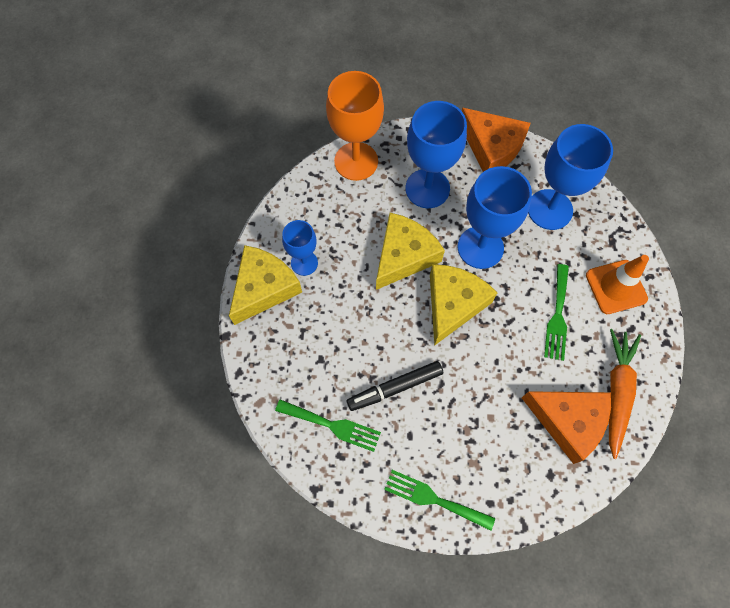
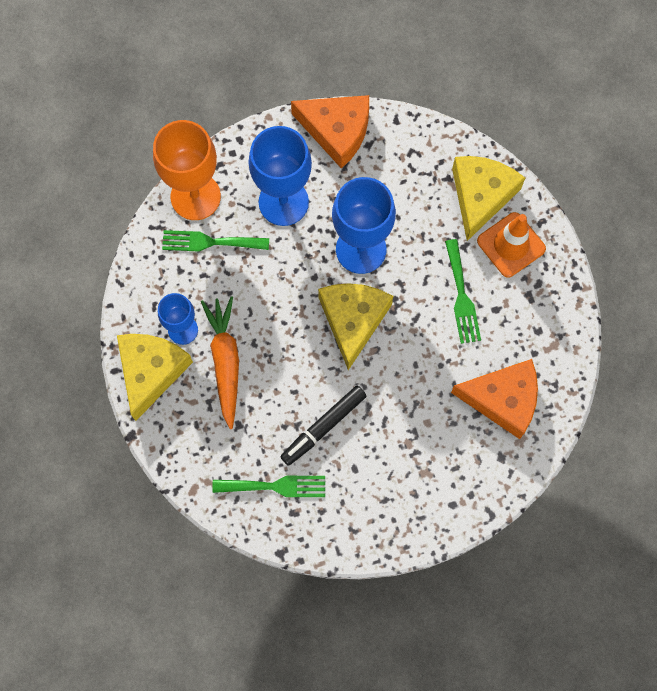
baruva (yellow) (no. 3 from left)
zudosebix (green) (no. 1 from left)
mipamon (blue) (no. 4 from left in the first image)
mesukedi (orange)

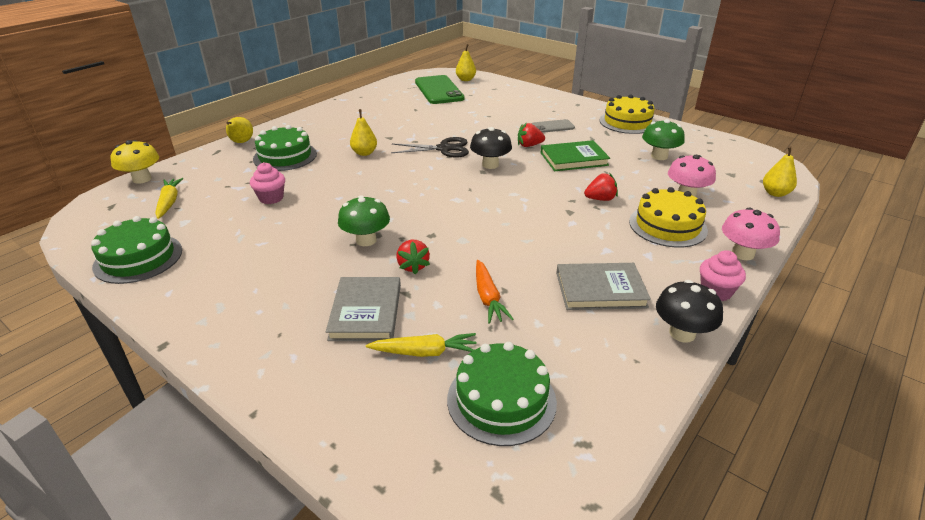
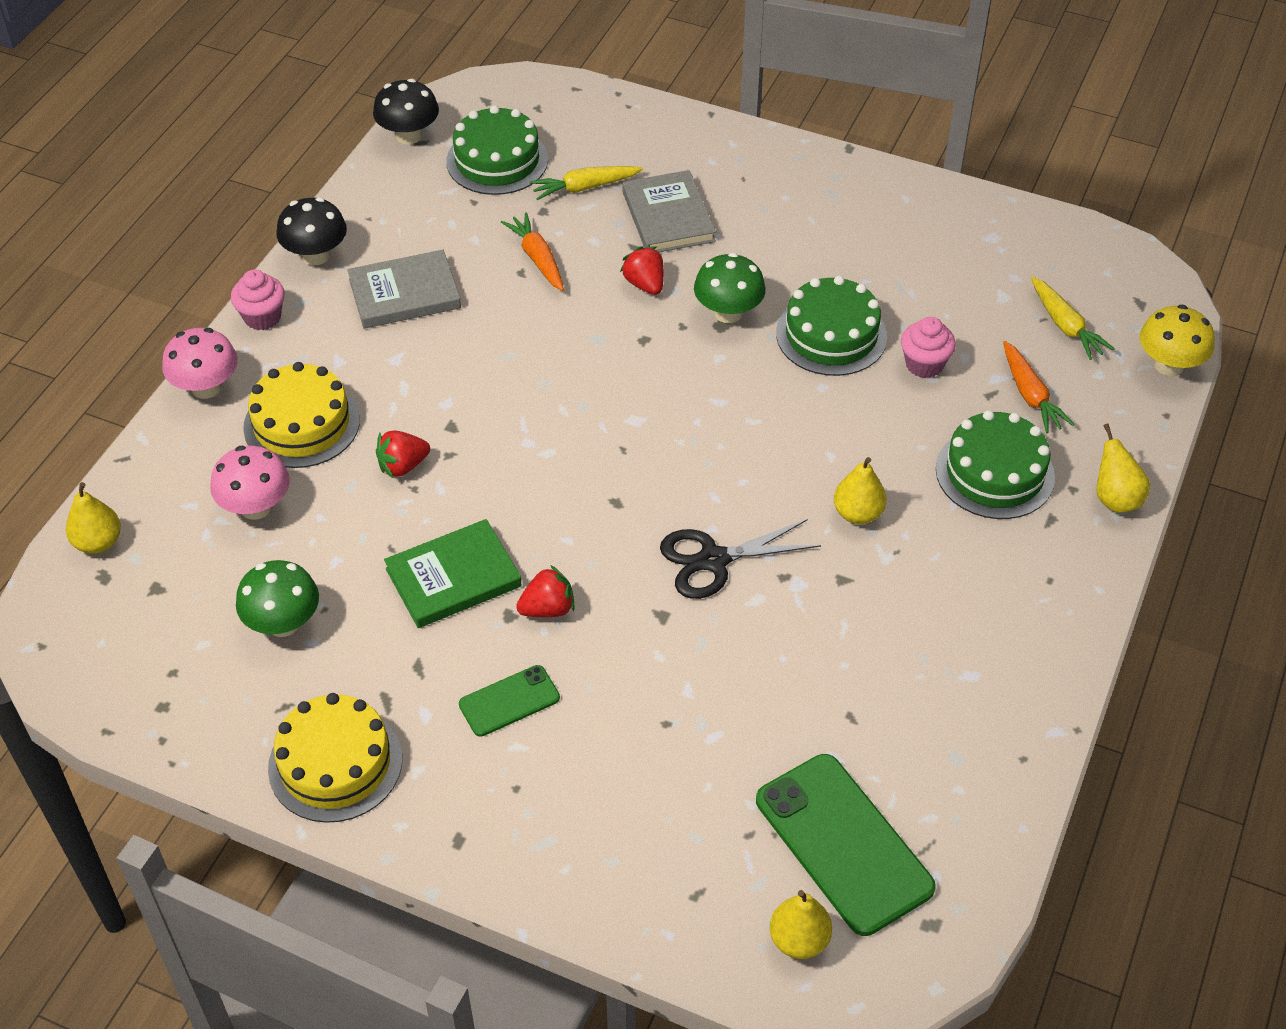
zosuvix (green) (no. 2 from left)
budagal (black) (no. 2 from left)
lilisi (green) (no. 1 from left)
mesukedi (orange) (no. 2 from left)

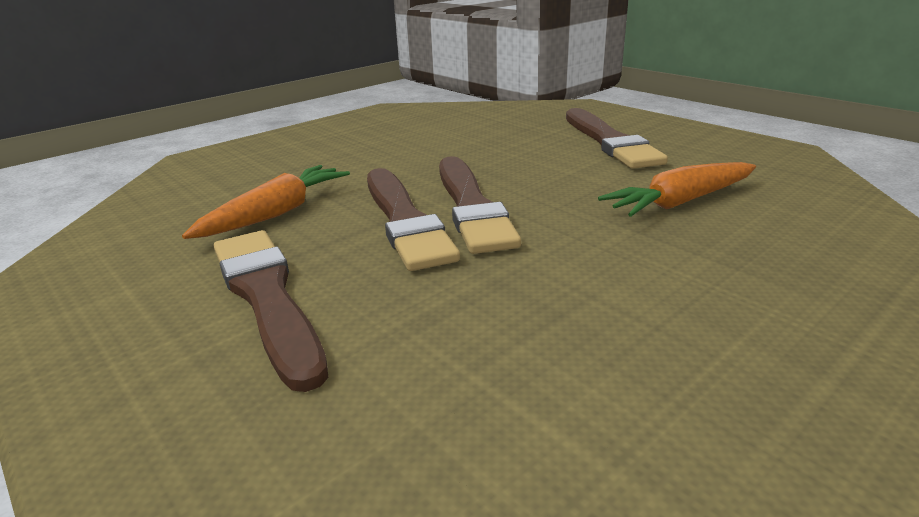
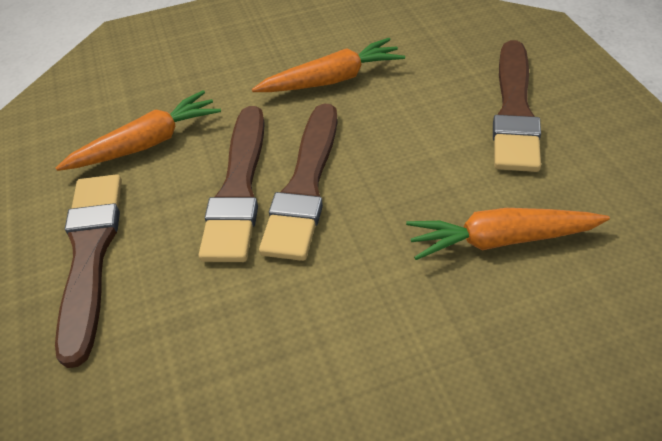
mesukedi (orange) (no. 2 from left)

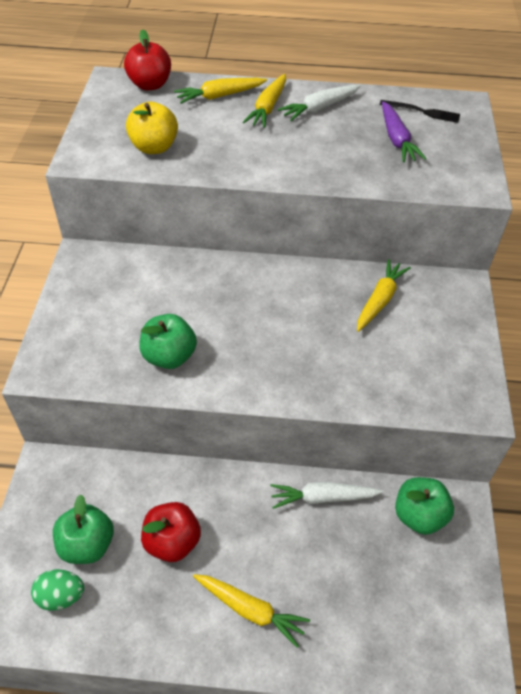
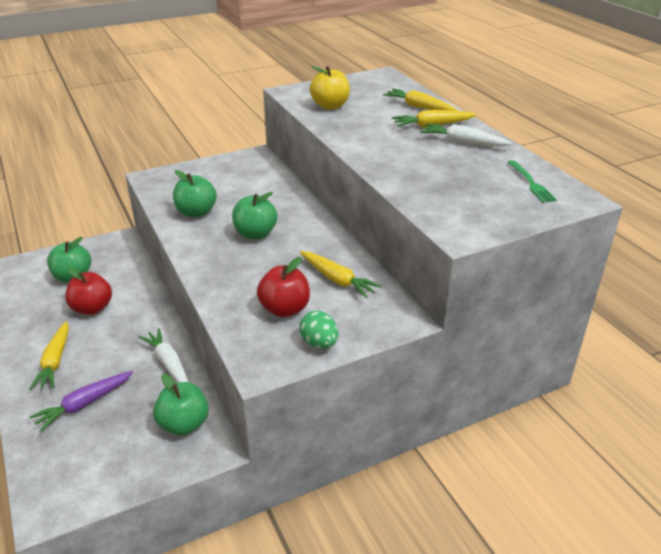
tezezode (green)
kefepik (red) (no. 2 from left)
mesukedi (yellow) (no. 2 from left)
zudosebix (green)
mesukedi (purple)
kefepik (green) (no. 4 from left)

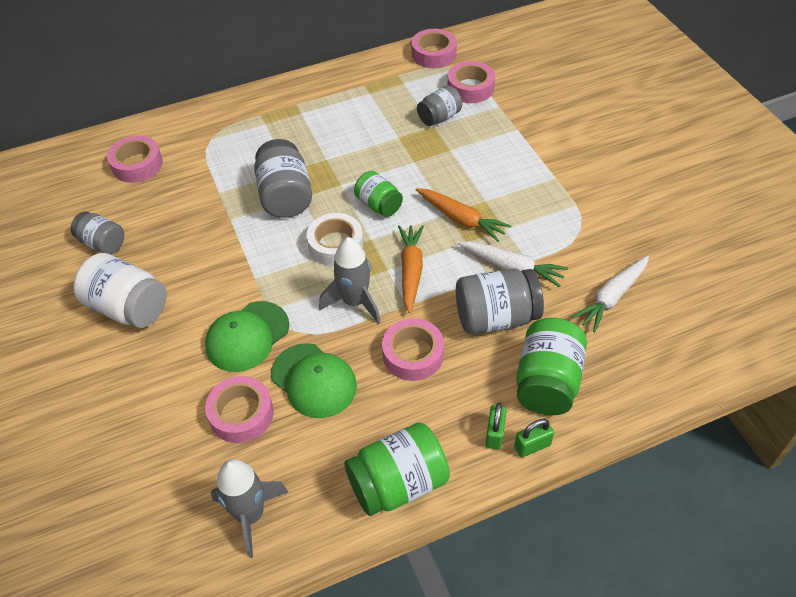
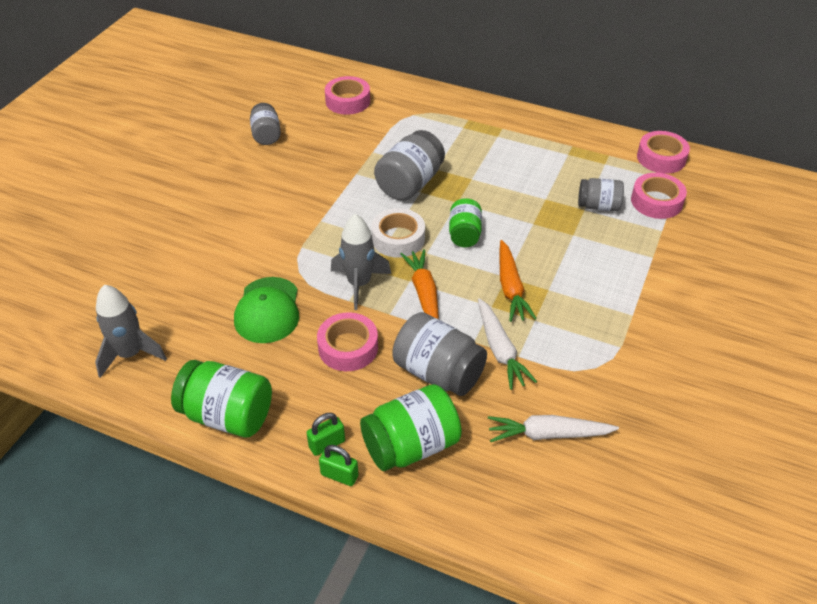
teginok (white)
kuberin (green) (no. 1 from left in the first image)
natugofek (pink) (no. 2 from left in the first image)
mesukedi (orange) (no. 1 from left)

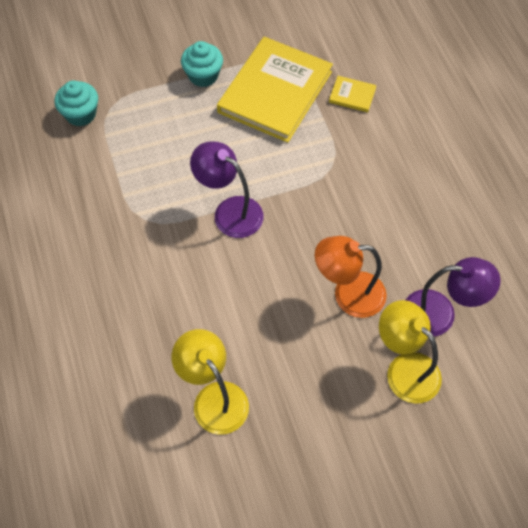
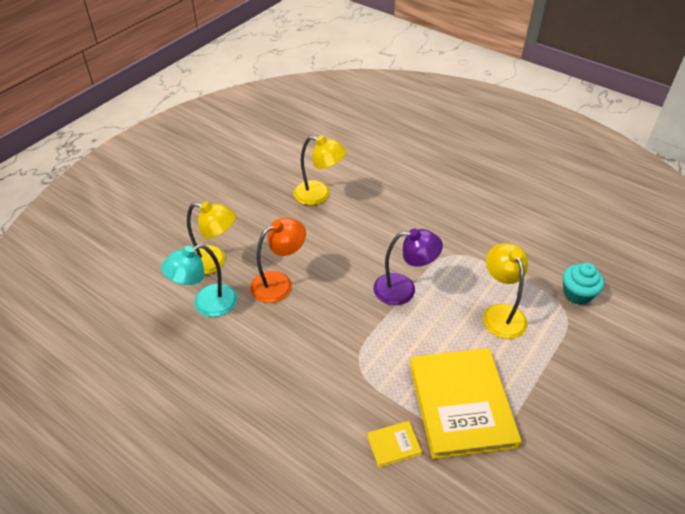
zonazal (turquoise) (no. 2 from left in the first image)
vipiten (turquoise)
vipiten (yellow) (no. 3 from left)

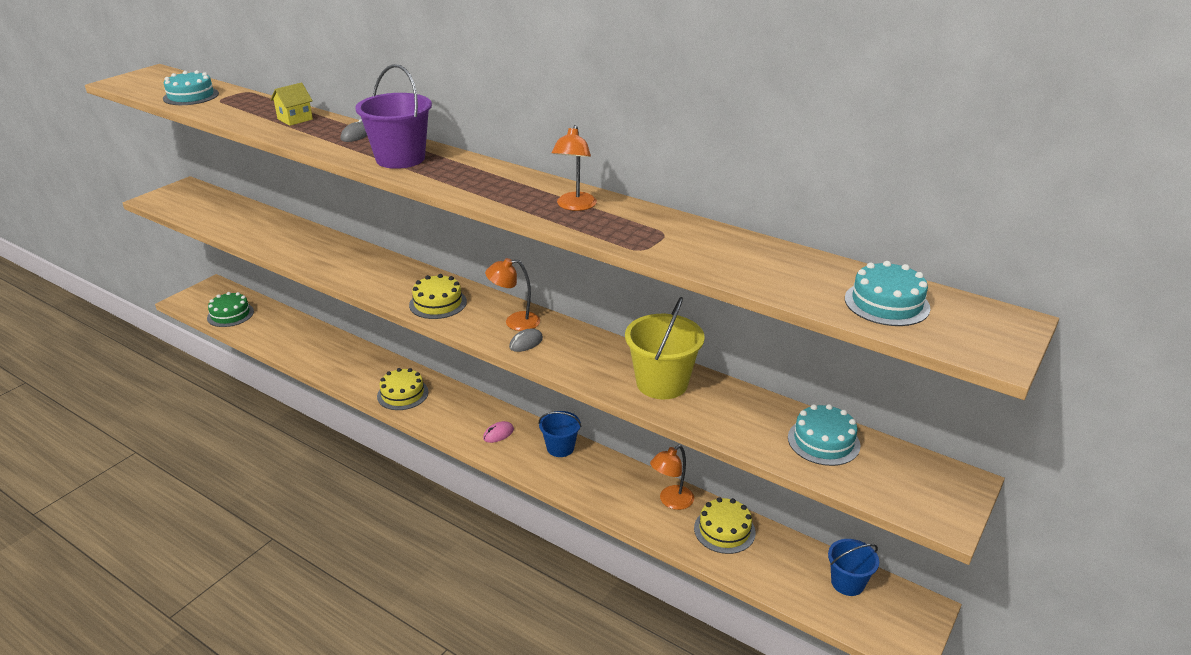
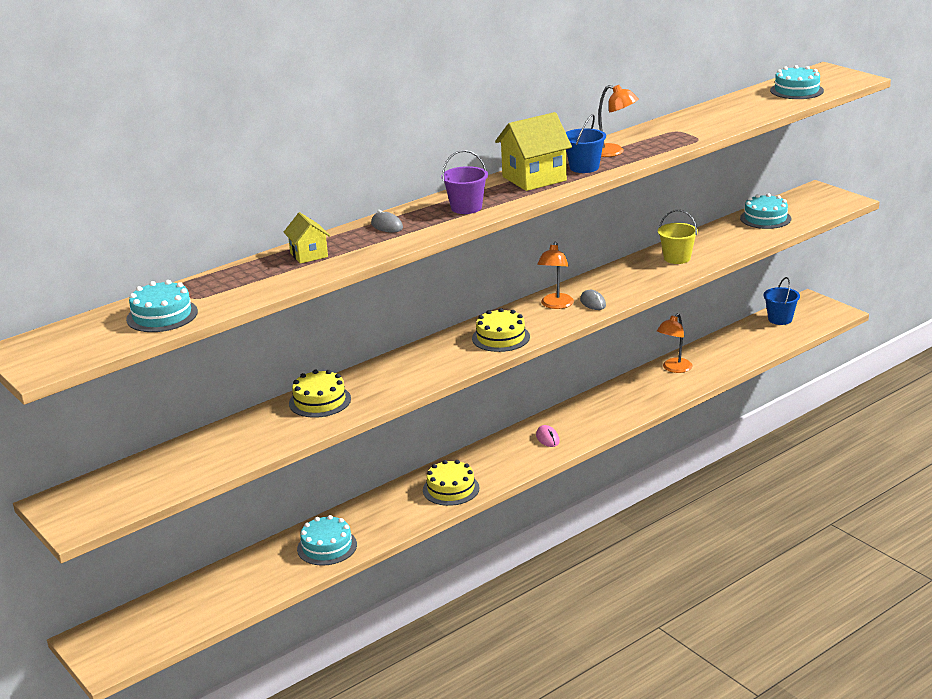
zosuvix (green)
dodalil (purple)
dodalil (blue) (no. 1 from left)
dodalil (yellow)
vipiten (orange) (no. 3 from left)
zosuvix (yellow) (no. 1 from left)
zosuvix (turquoise) (no. 2 from left)
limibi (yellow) (no. 2 from left)

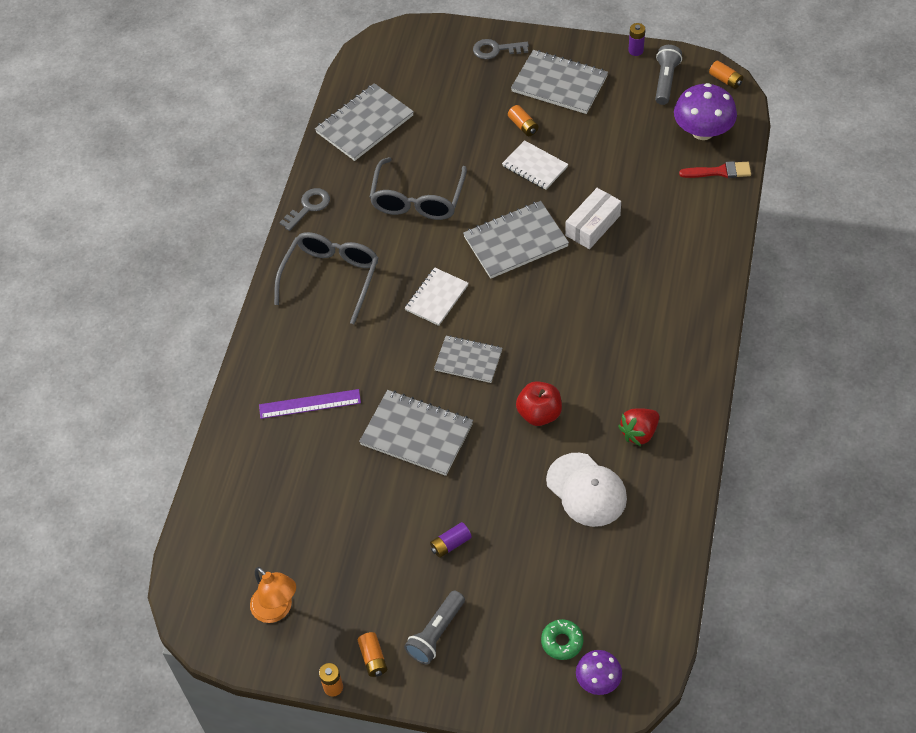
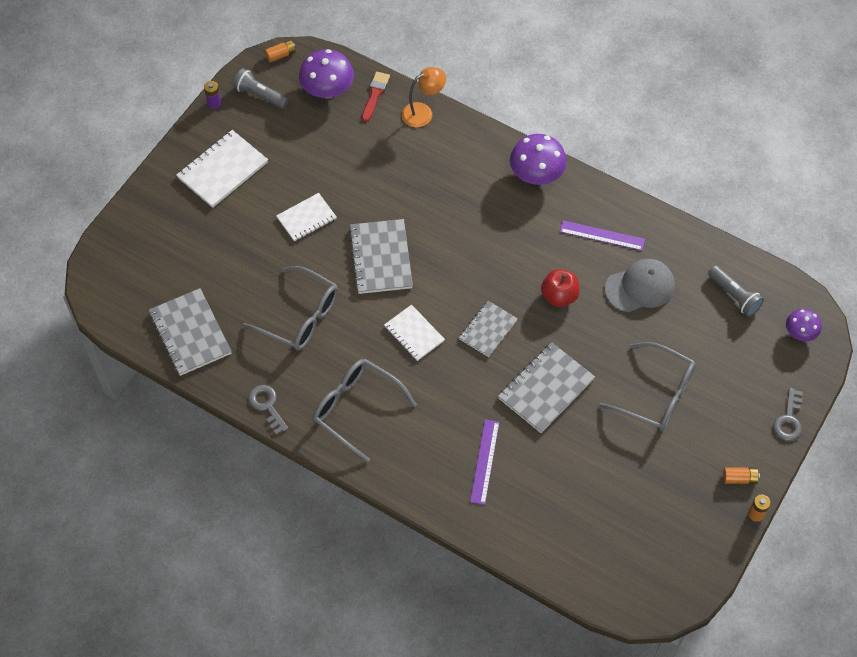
vipiten (orange)
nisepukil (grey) (no. 2 from left)
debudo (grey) (no. 3 from left)
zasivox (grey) (no. 2 from left)
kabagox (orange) (no. 3 from left in the first image)
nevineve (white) (no. 1 from left)
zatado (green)
kuberin (grey)
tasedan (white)
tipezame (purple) (no. 2 from left)
budagal (purple) (no. 2 from left)

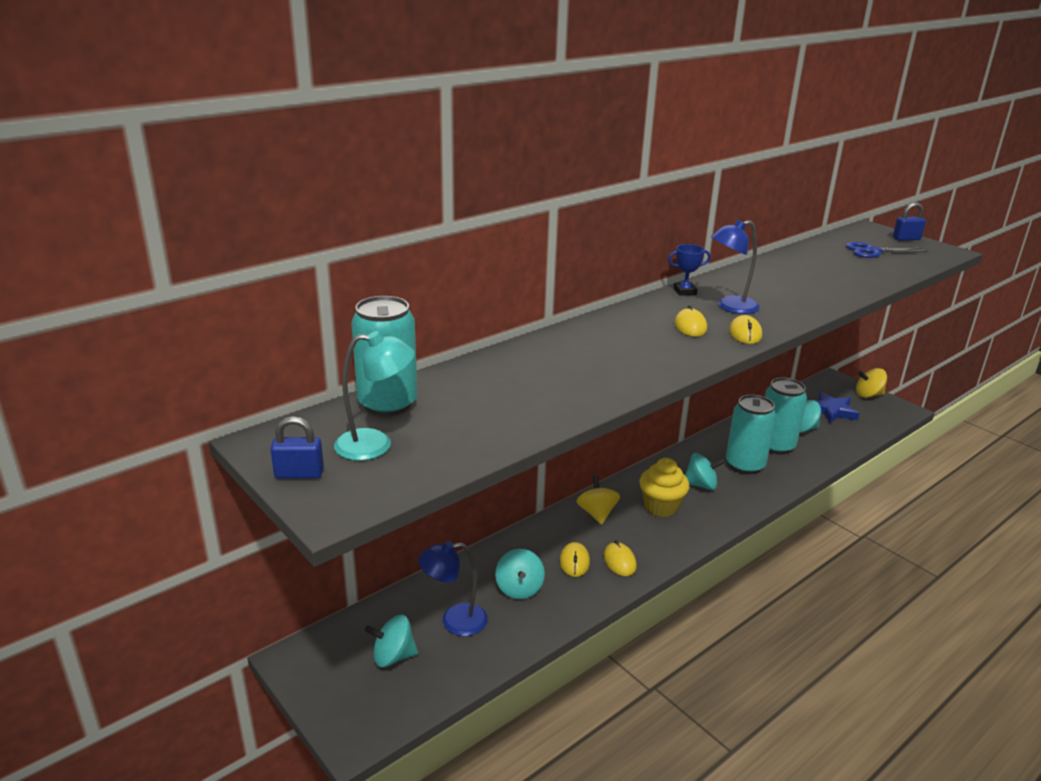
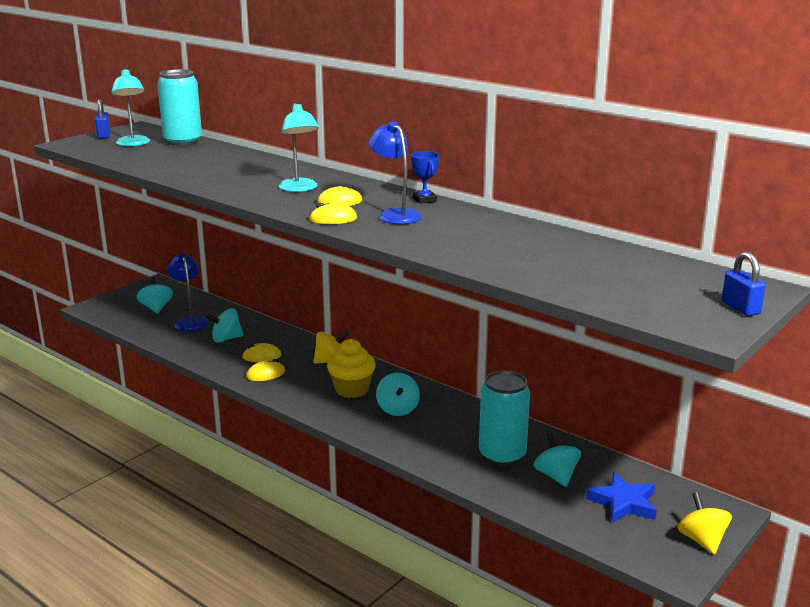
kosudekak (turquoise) (no. 2 from left in the first image)
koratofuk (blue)
vipiten (turquoise) (no. 2 from left)

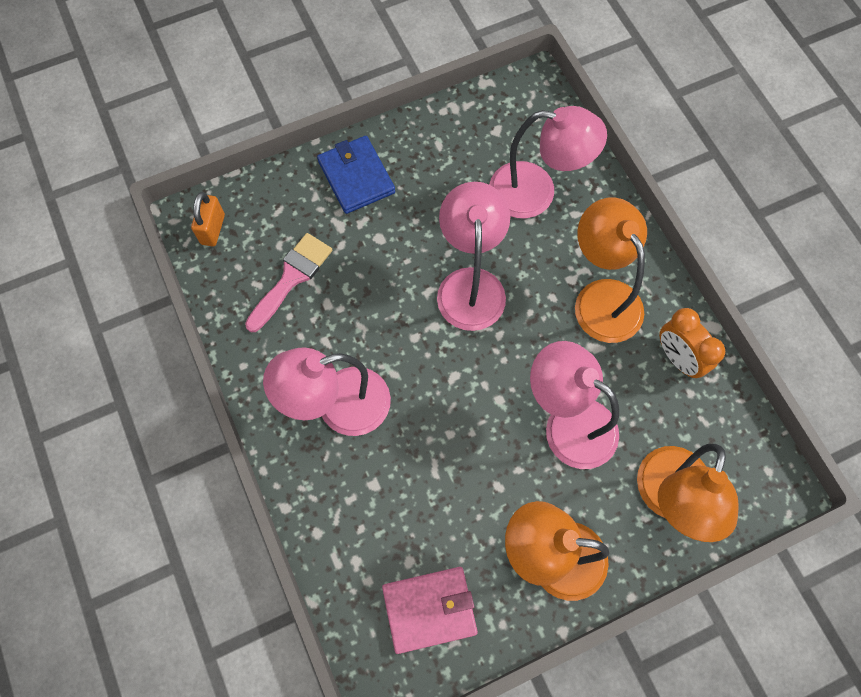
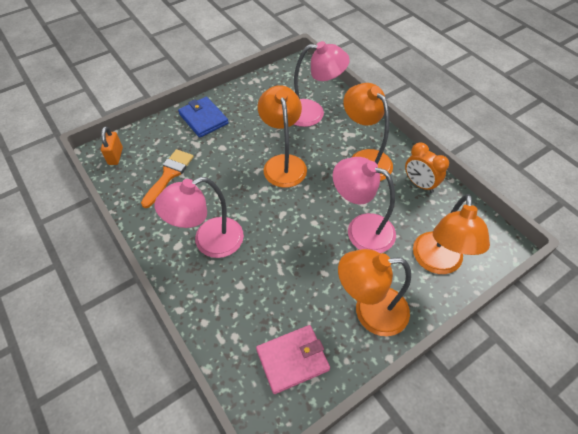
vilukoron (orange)
vipiten (orange) (no. 1 from left)

